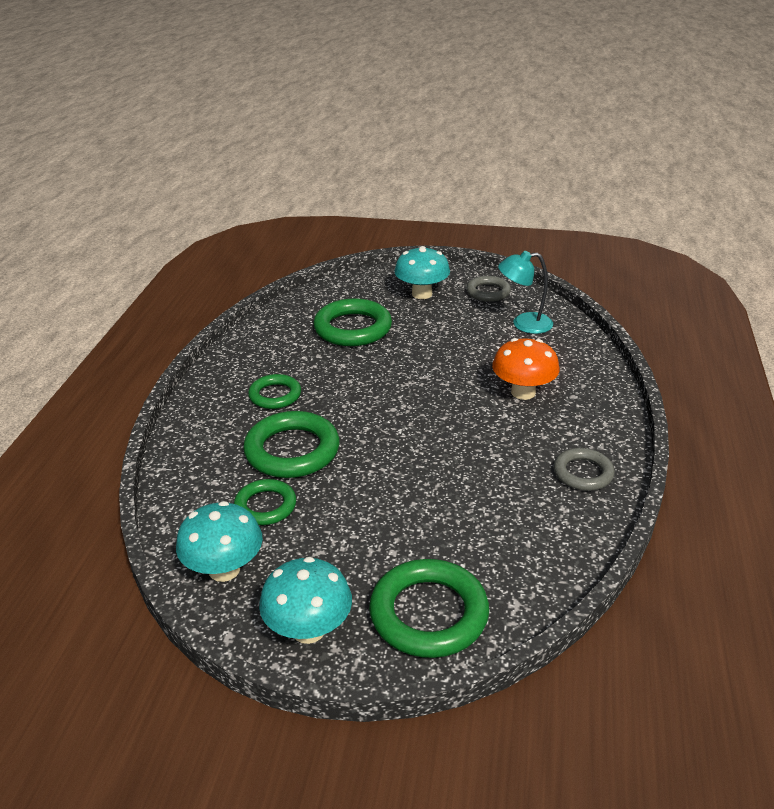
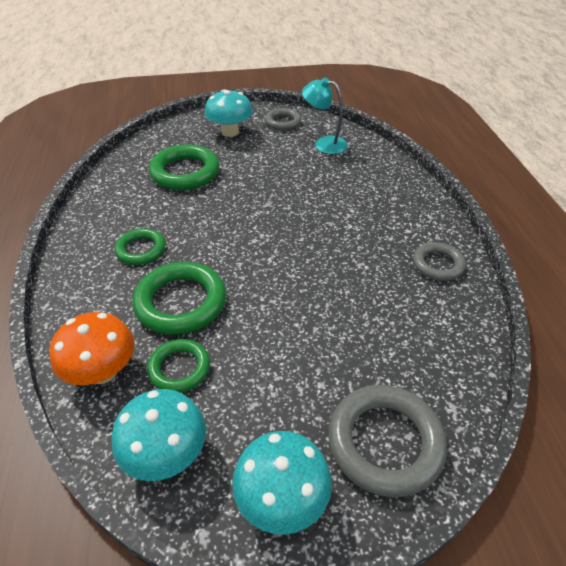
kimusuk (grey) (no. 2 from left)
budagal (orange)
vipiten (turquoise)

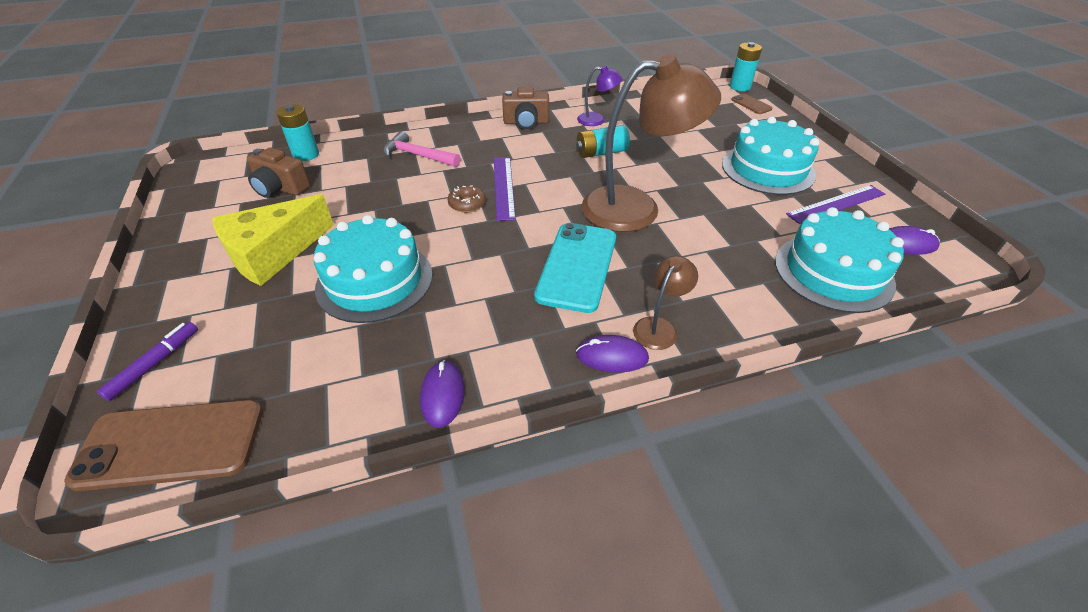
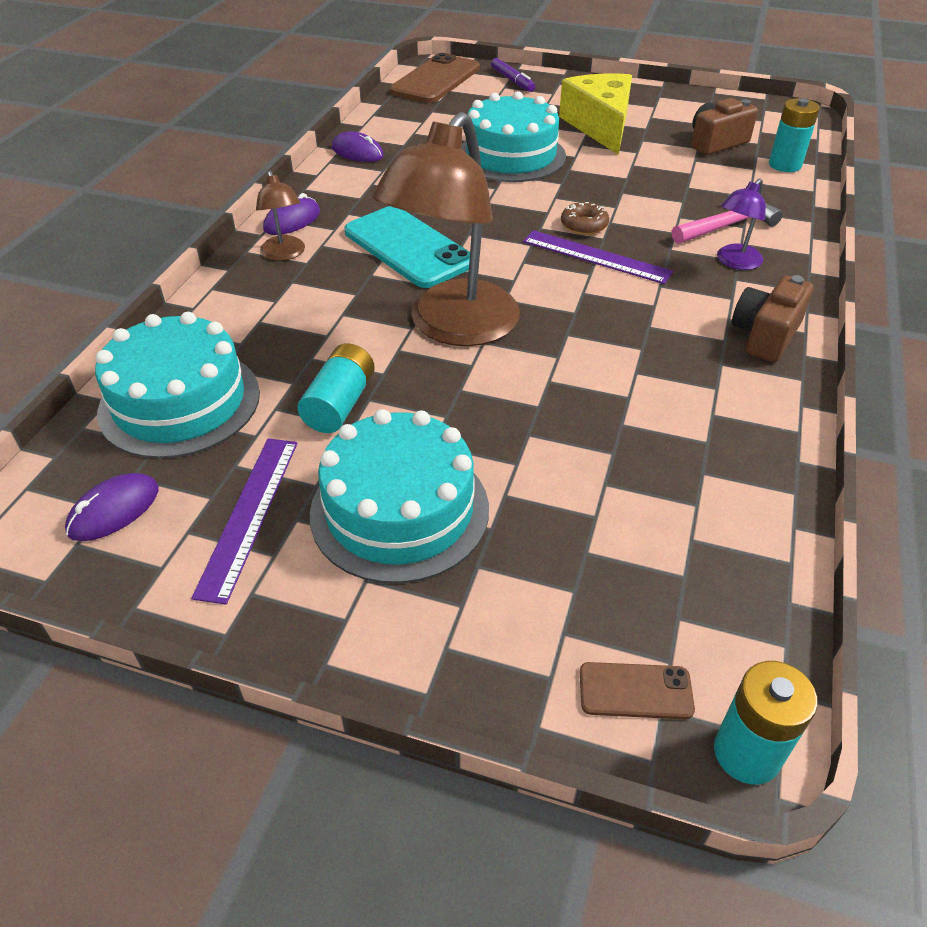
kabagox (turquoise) (no. 1 from left)
vipiten (purple)

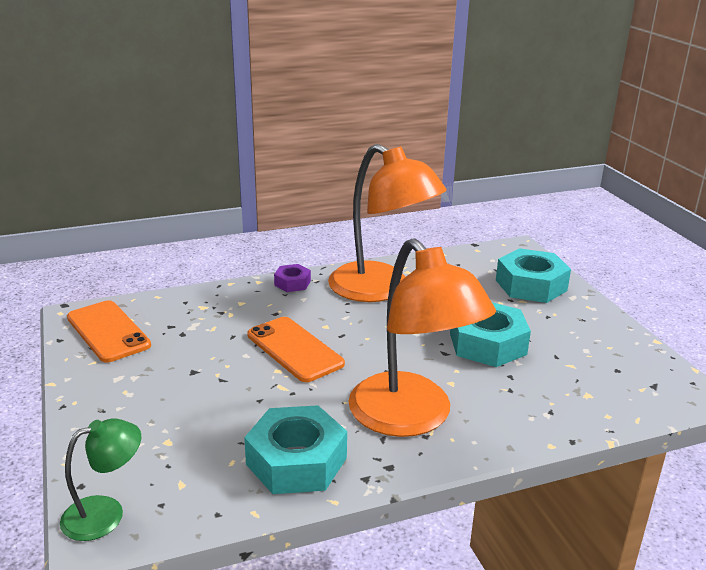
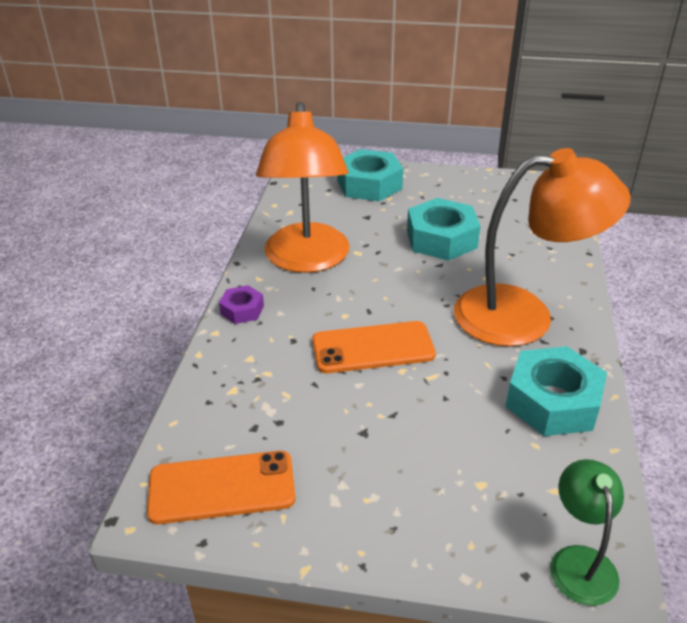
vipiten (orange) (no. 1 from left)

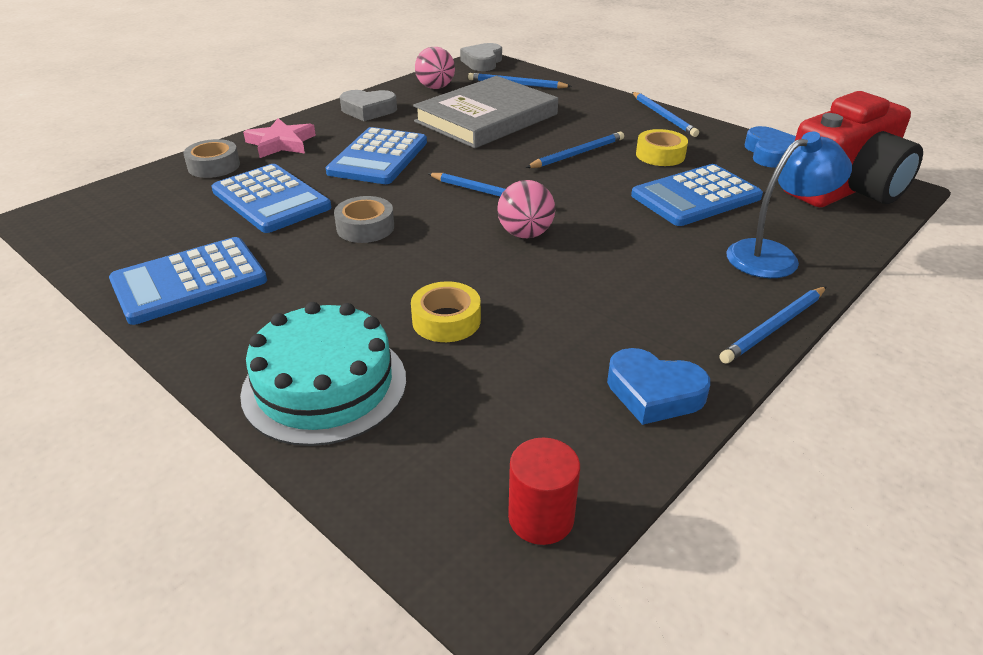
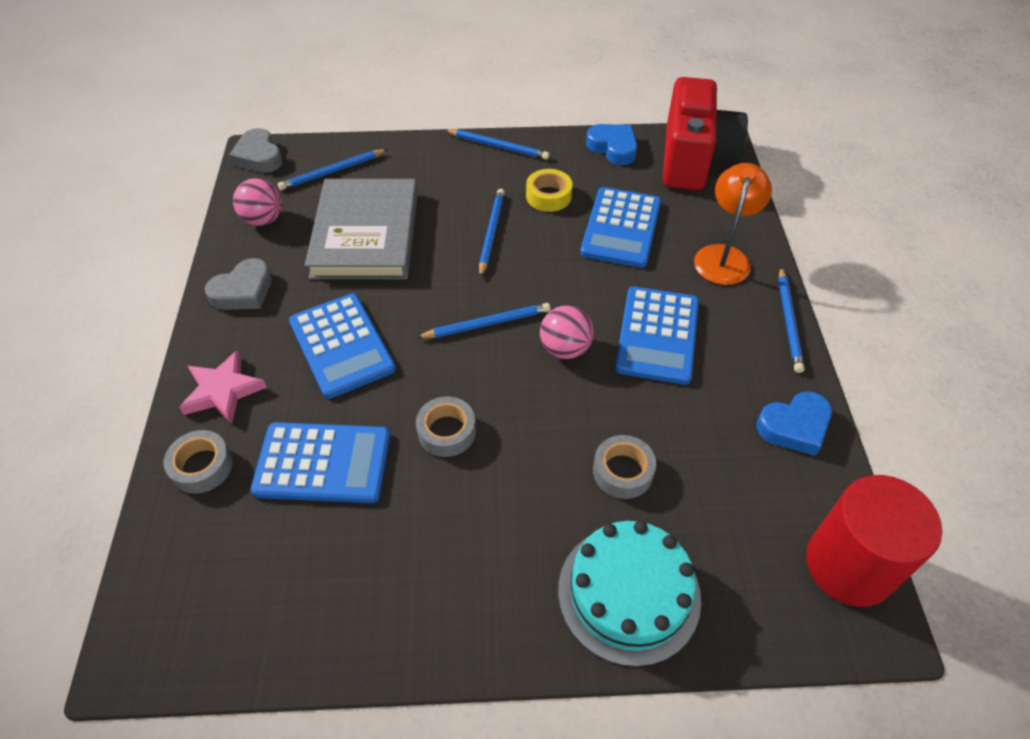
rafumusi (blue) (no. 4 from left)
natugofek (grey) (no. 3 from left)
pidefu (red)
vipiten (orange)

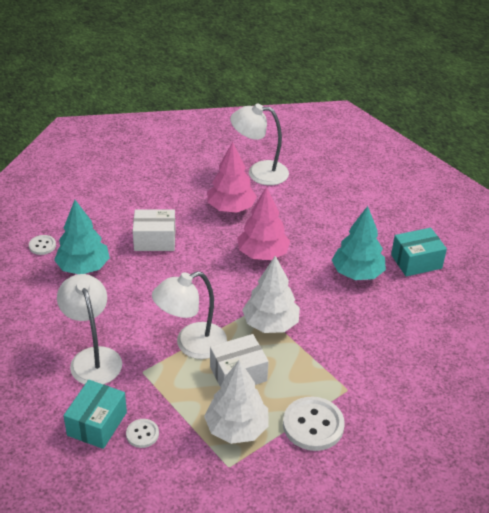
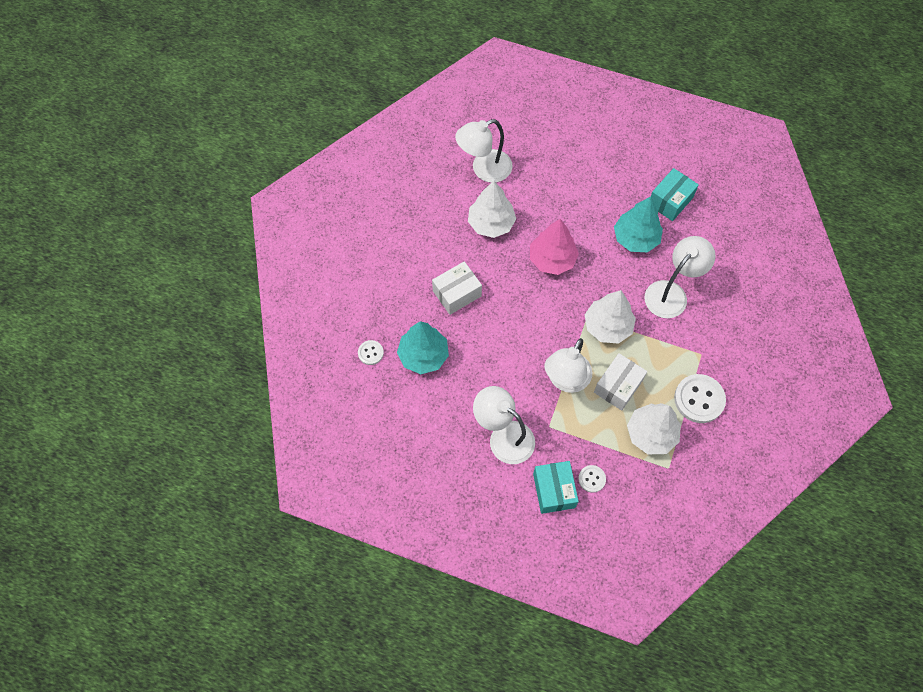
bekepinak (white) (no. 1 from left)
vipiten (white) (no. 4 from left)

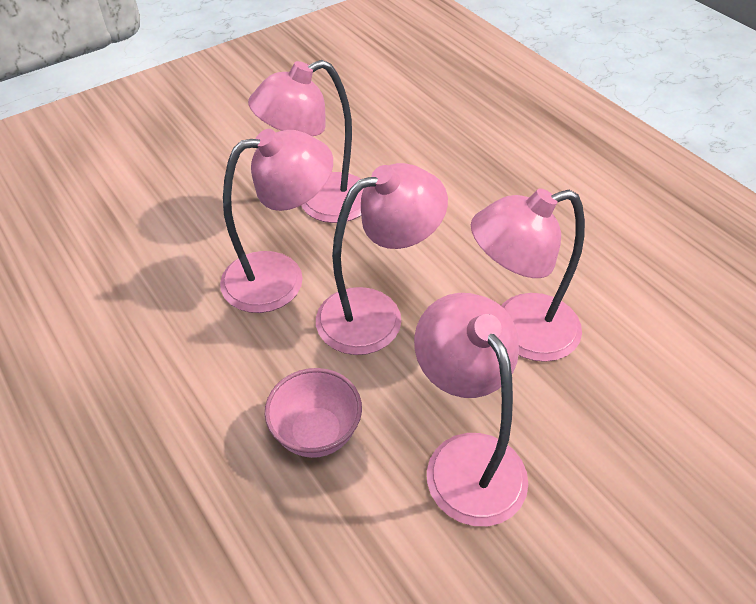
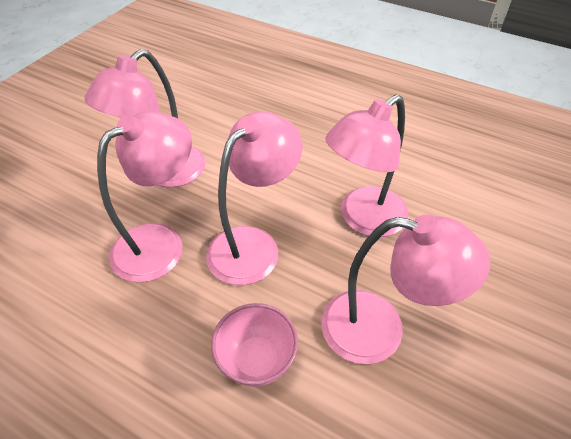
vipiten (pink) (no. 5 from left)

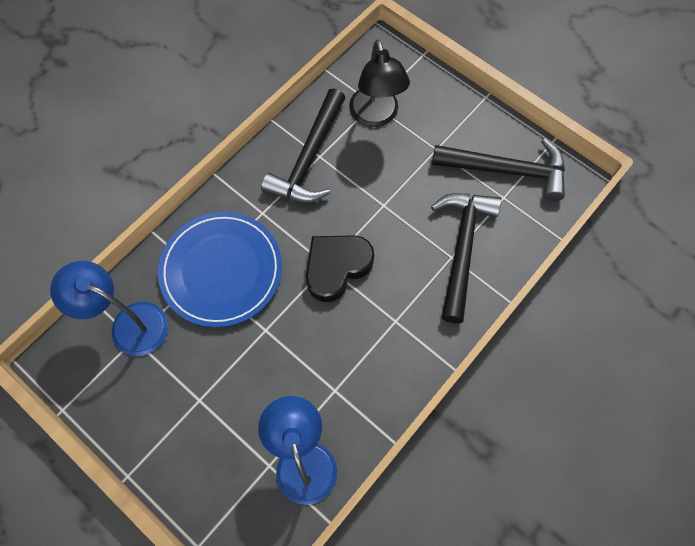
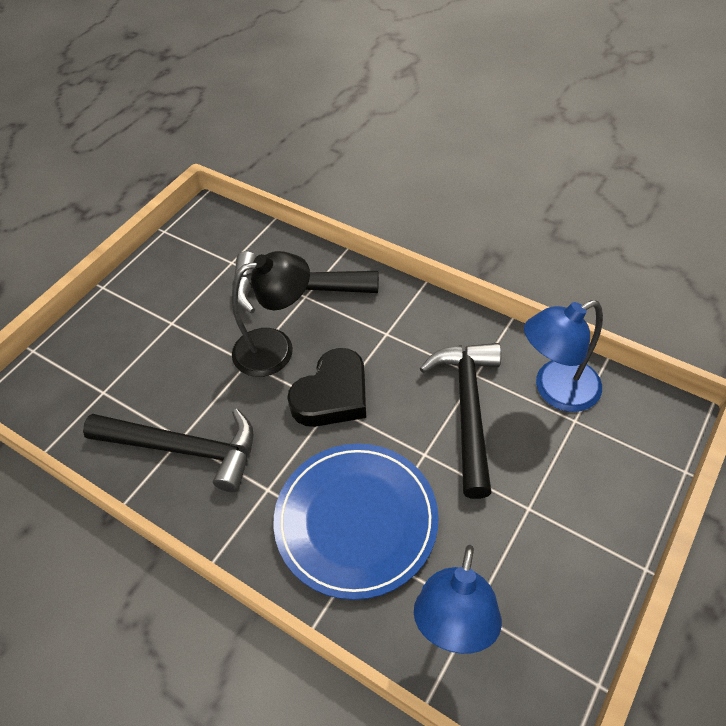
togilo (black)
vipiten (black)
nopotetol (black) (no. 3 from left)

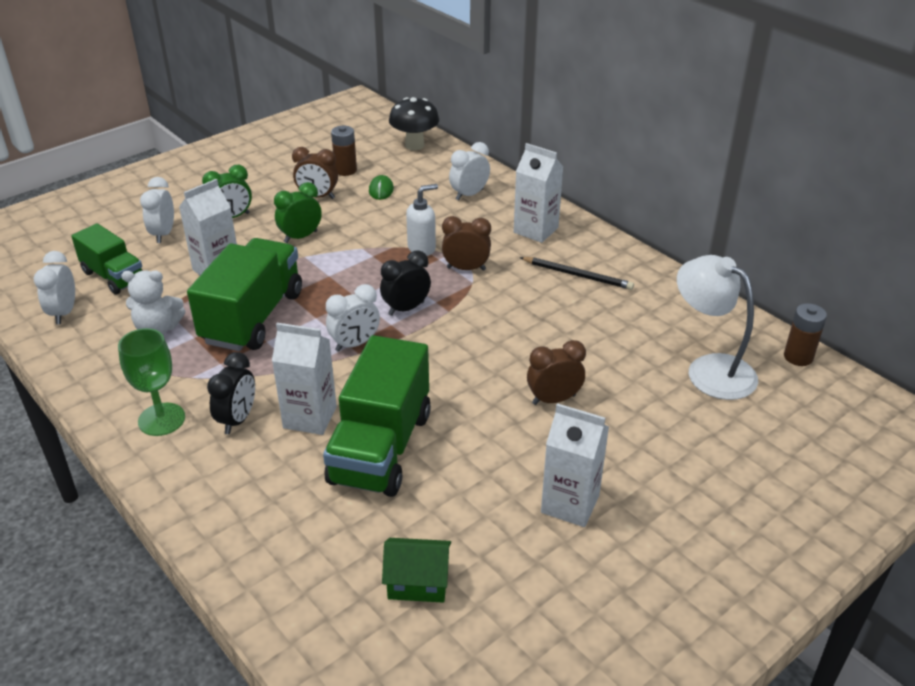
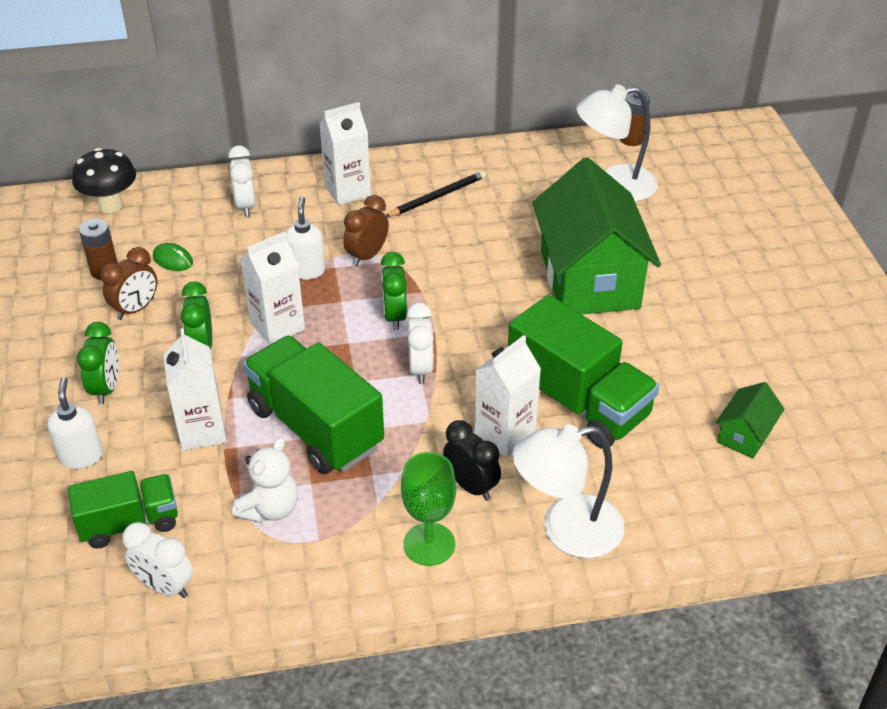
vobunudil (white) (no. 1 from left)
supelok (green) (no. 3 from left)
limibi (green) (no. 1 from left)
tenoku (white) (no. 2 from left)
vipiten (white) (no. 1 from left)

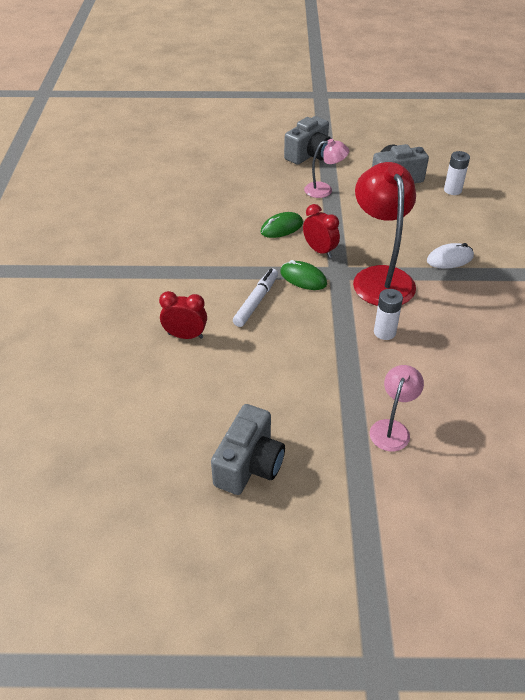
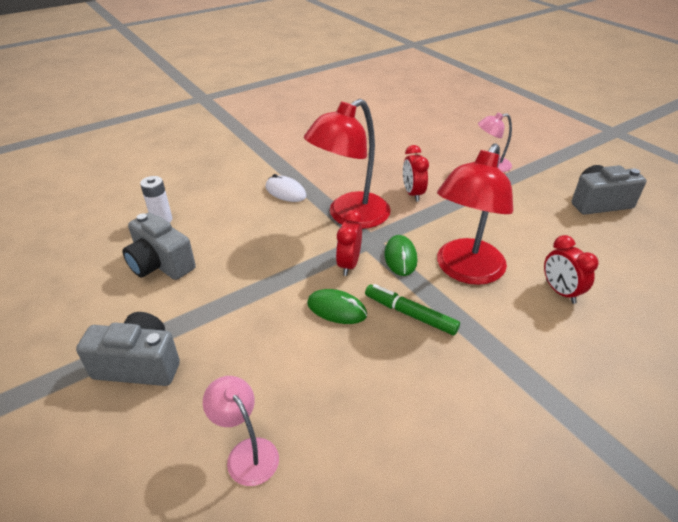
vipiten (red) (no. 2 from left)
vipiten (pink) (no. 1 from left)
supelok (red) (no. 2 from left)
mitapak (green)

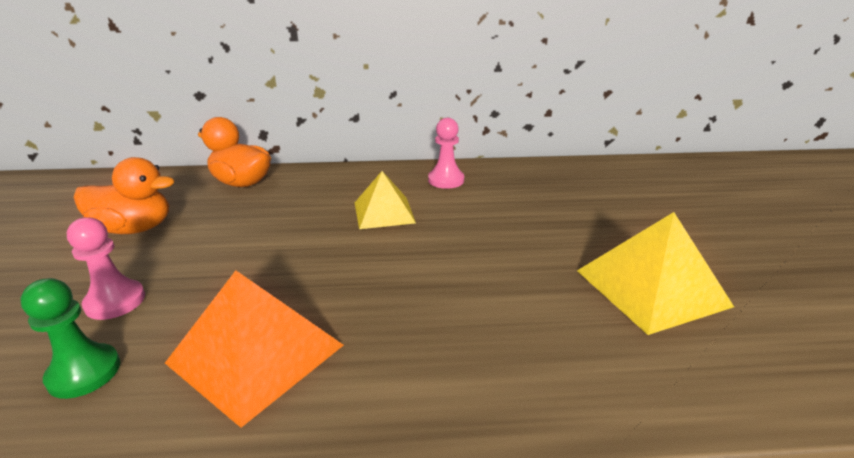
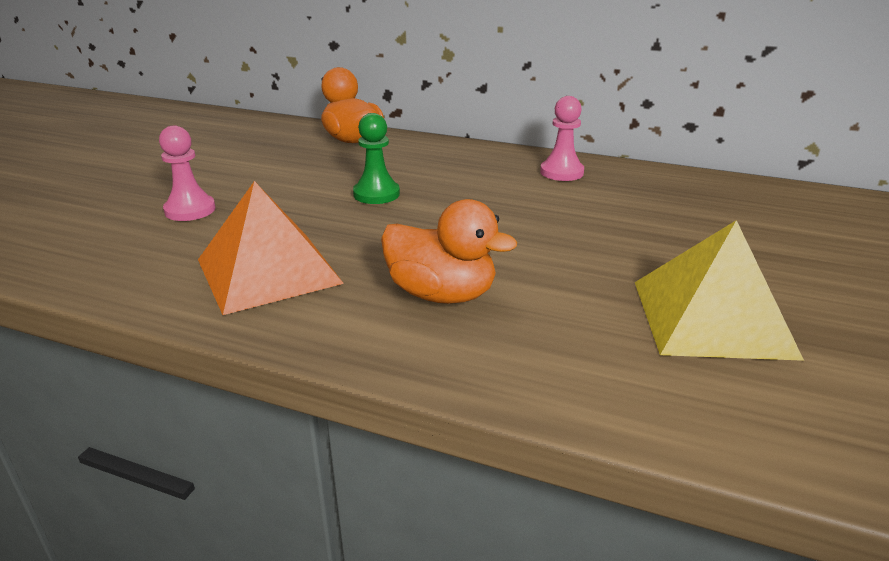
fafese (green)
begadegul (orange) (no. 2 from left)
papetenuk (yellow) (no. 1 from left in the first image)

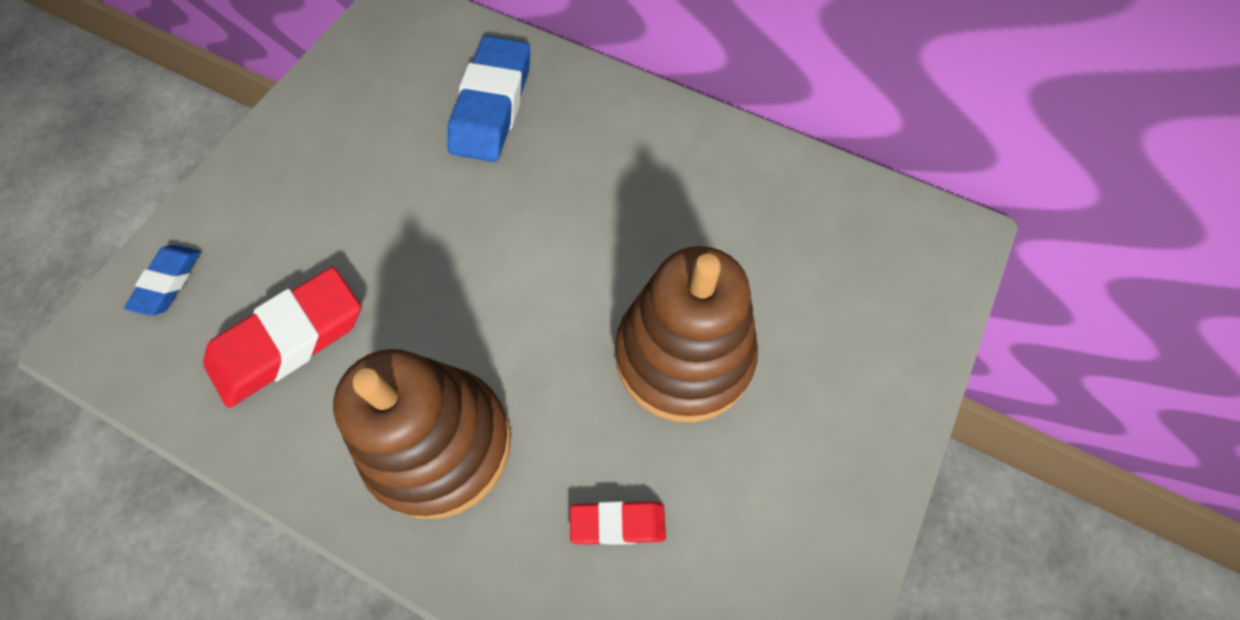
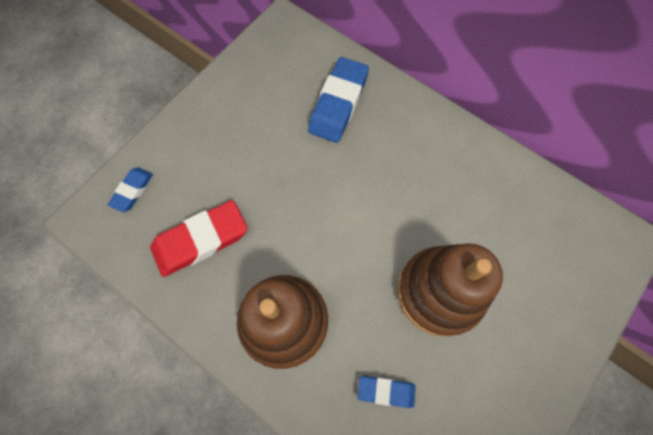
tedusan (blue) (no. 3 from left)

